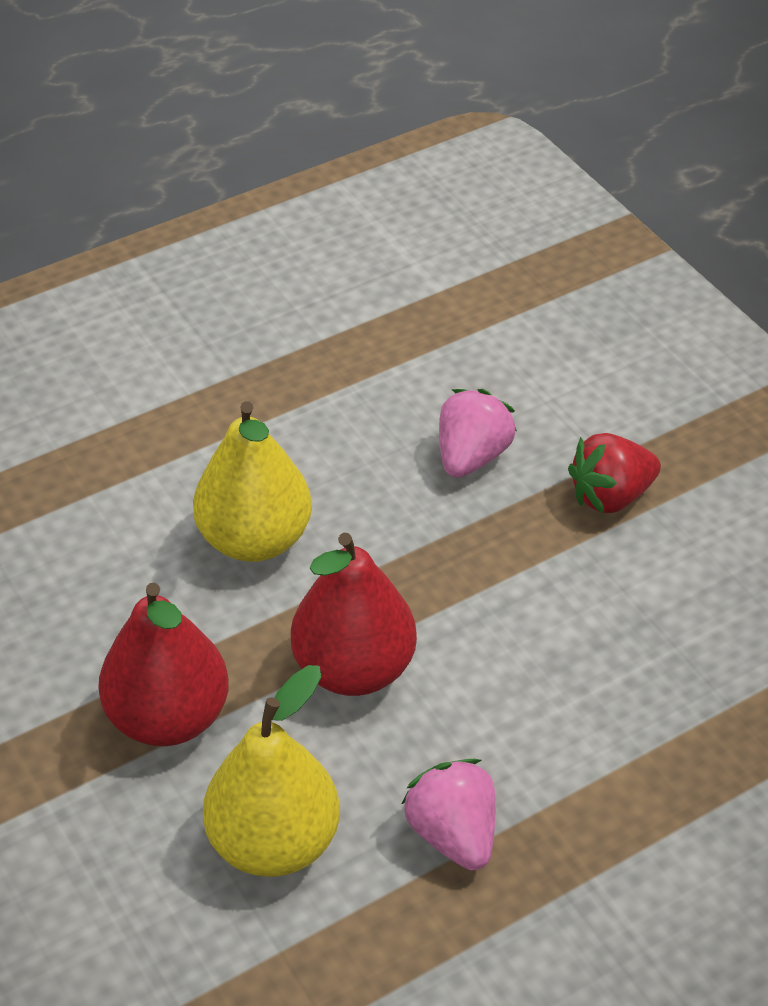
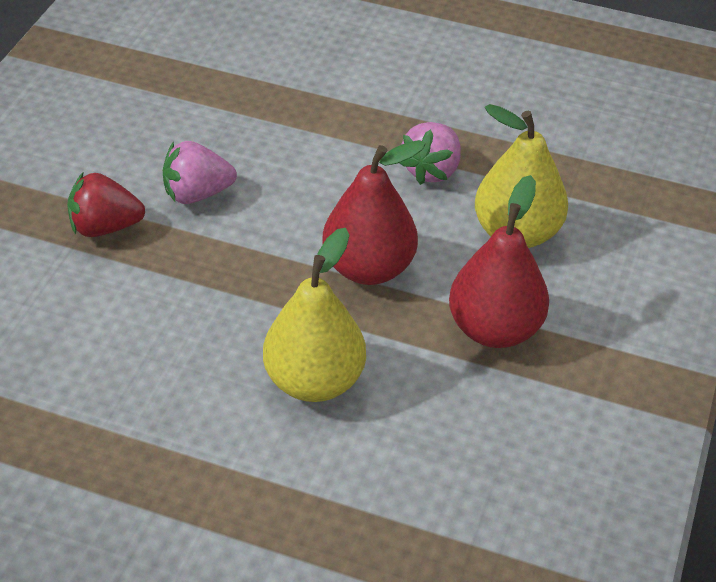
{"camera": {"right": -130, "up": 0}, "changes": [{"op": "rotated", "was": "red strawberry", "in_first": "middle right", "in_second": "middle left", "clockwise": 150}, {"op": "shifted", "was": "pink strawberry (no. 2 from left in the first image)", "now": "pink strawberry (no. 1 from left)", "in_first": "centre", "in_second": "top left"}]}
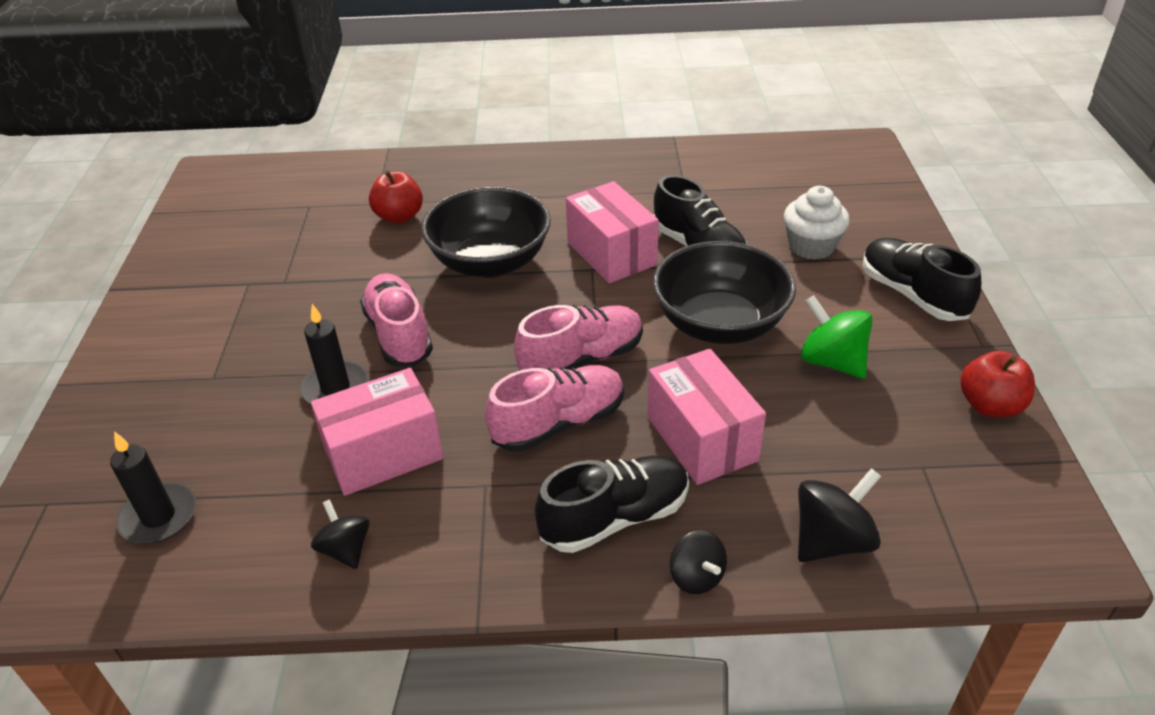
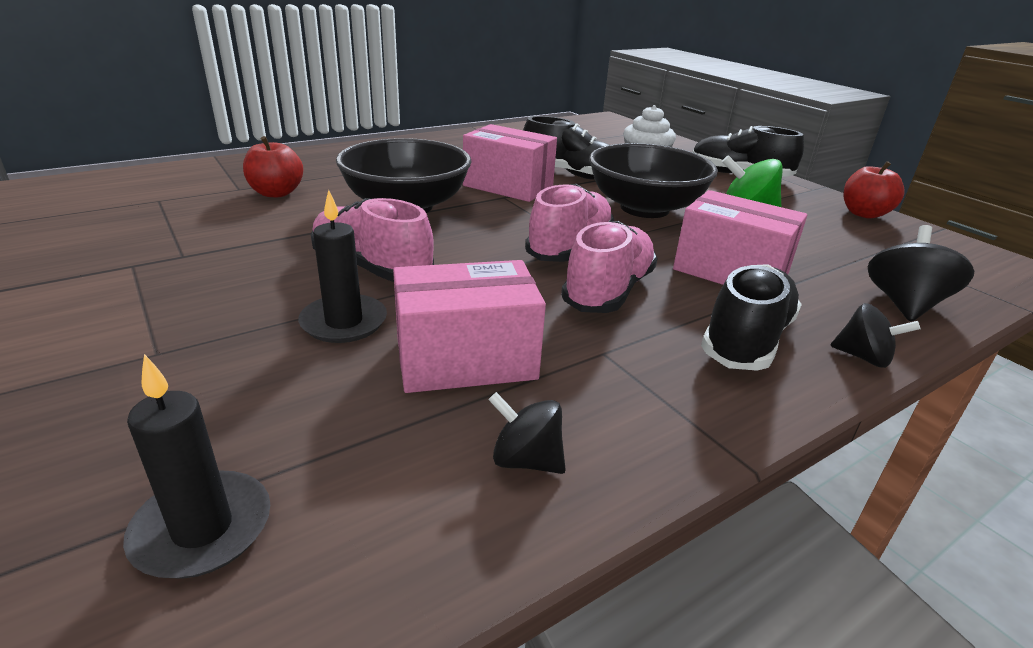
{"camera": {"right": -35, "up": -10}, "changes": [{"op": "rotated", "was": "pink box (no. 1 from left)", "in_first": "middle left", "in_second": "centre", "clockwise": 45}]}
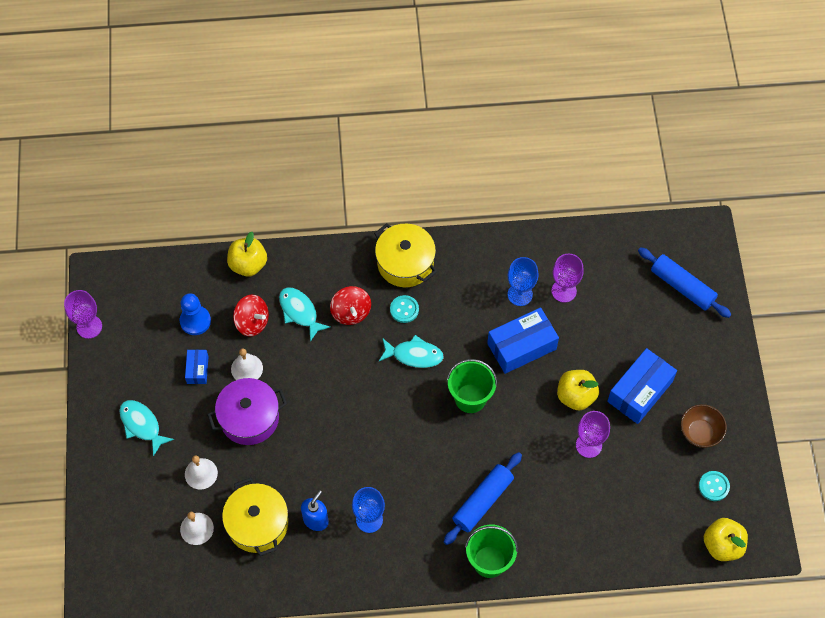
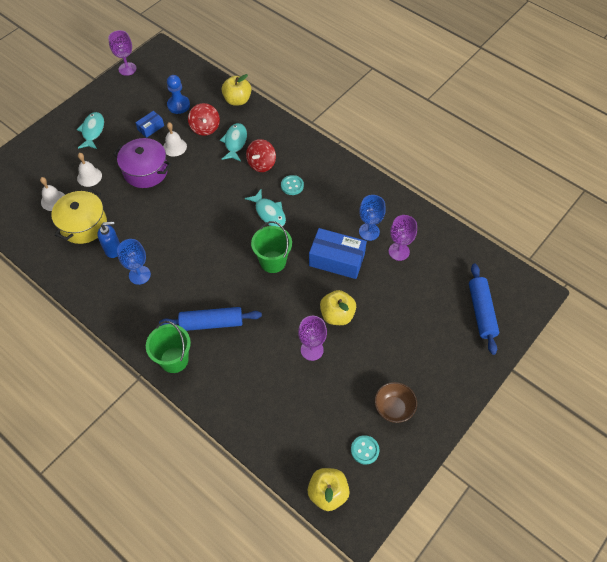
{"camera": {"right": 45, "up": -5}, "changes": [{"op": "gone", "was": "yellow pot (no. 2 from left)", "in_first": "centre"}, {"op": "gone", "was": "blue box (no. 3 from left)", "in_first": "middle right"}]}
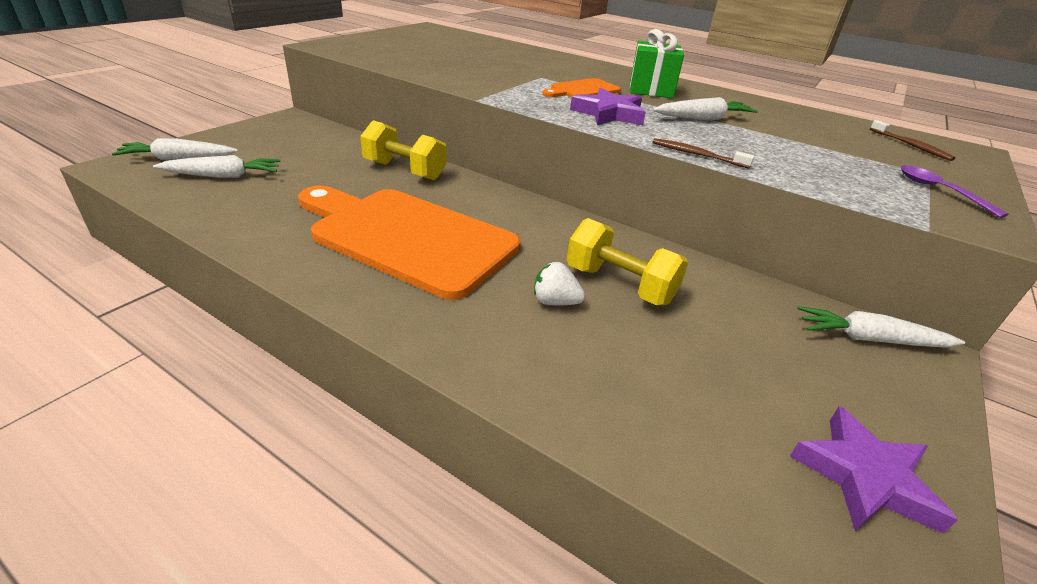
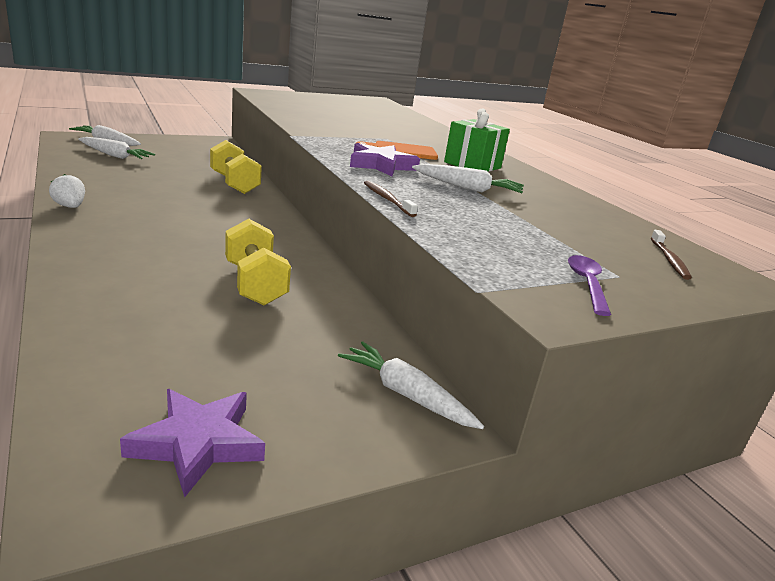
{"camera": {"right": 30, "up": -10}, "changes": [{"op": "shifted", "was": "white strawberry", "in_first": "centre", "in_second": "top left"}, {"op": "gone", "was": "orange cutting board (no. 1 from left)", "in_first": "centre"}]}
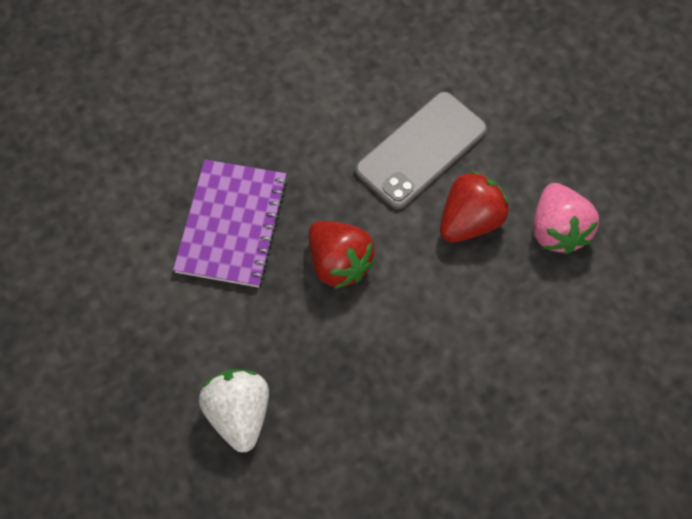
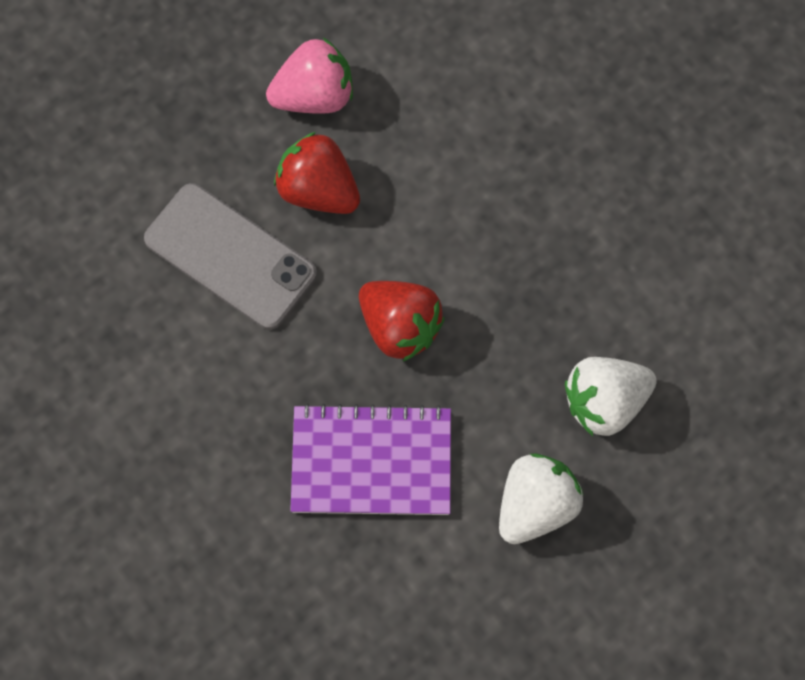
{"camera": {"right": -100, "up": 5}, "changes": [{"op": "rotated", "was": "red strawberry (no. 1 from left in the first image)", "in_first": "centre", "in_second": "centre", "clockwise": 90}, {"op": "new", "now": "white strawberry (no. 1 from left)", "in_second": "bottom right"}]}
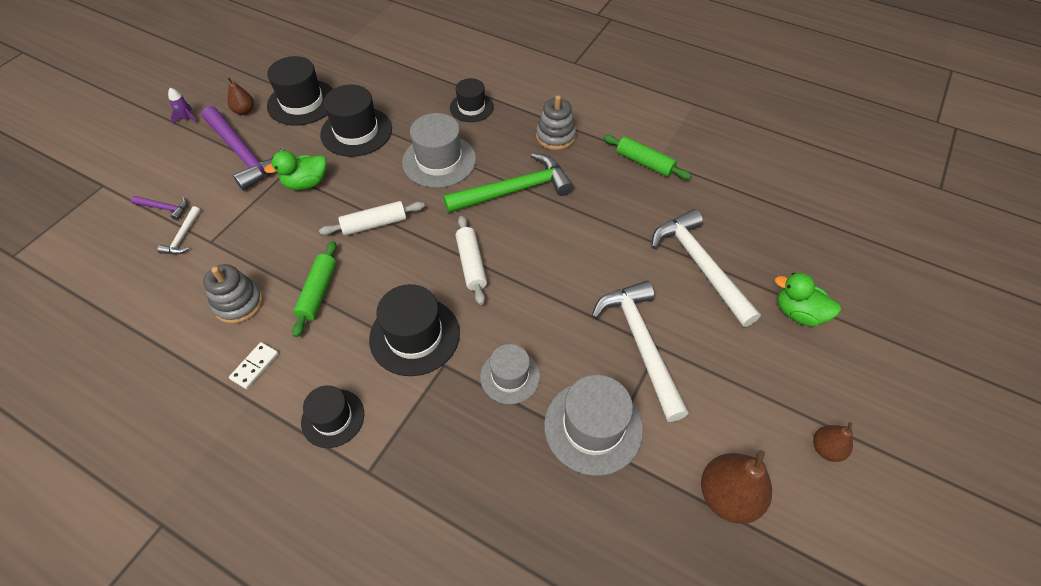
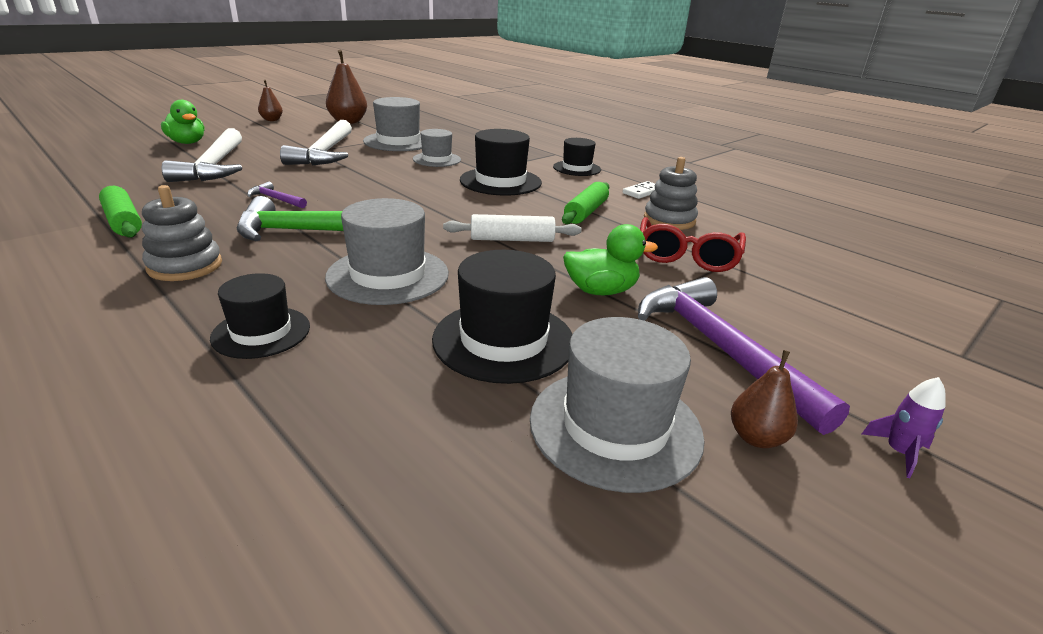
{"camera": {"right": -165, "up": -25}, "changes": [{"op": "shifted", "was": "purple hammer (no. 1 from left)", "in_first": "middle left", "in_second": "top left"}, {"op": "repainted", "was": "black hat (no. 1 from left)", "now": "grey hat (no. 4 from left)", "in_first": "top left", "in_second": "centre"}, {"op": "new", "now": "red glasses", "in_second": "centre"}, {"op": "gone", "was": "white hammer (no. 1 from left)", "in_first": "middle left"}, {"op": "gone", "was": "white rolling pin (no. 2 from left)", "in_first": "centre"}]}
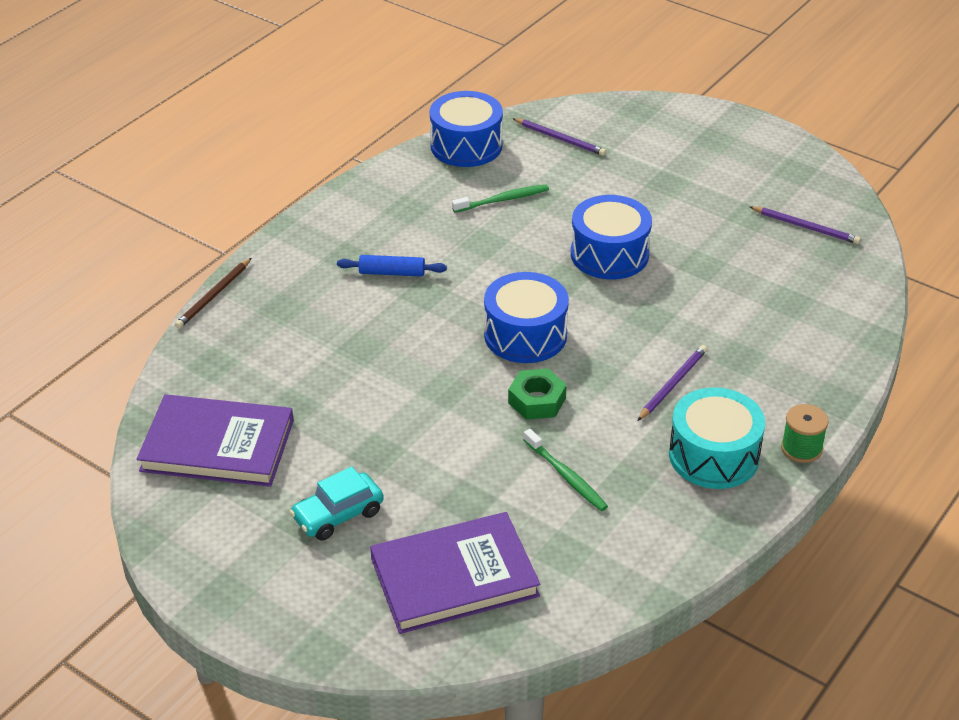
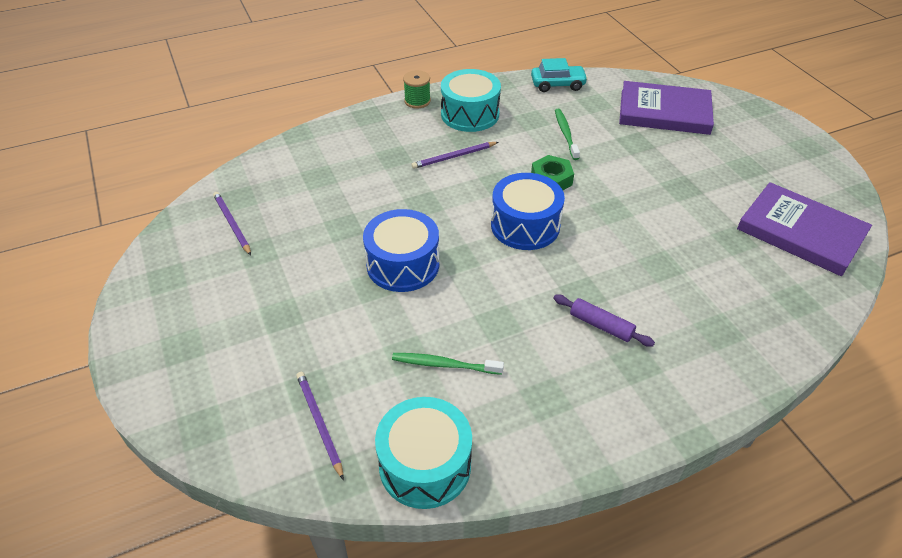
{"camera": {"right": -150, "up": 5}, "changes": [{"op": "repainted", "was": "blue drum (no. 1 from left)", "now": "turquoise drum (no. 1 from left)", "in_first": "top centre", "in_second": "bottom centre"}, {"op": "shifted", "was": "turquoise car", "in_first": "bottom centre", "in_second": "top centre"}, {"op": "repainted", "was": "blue rolling pin", "now": "purple rolling pin", "in_first": "centre", "in_second": "middle right"}, {"op": "gone", "was": "brown pencil", "in_first": "middle left"}]}
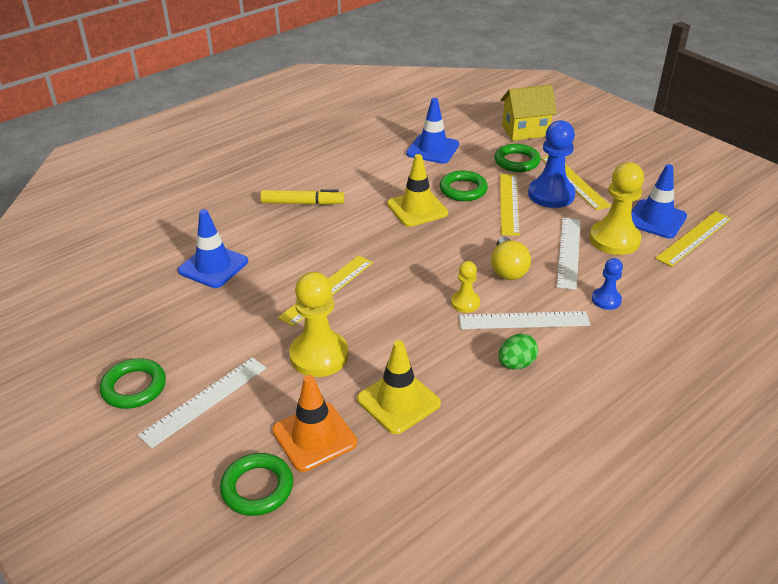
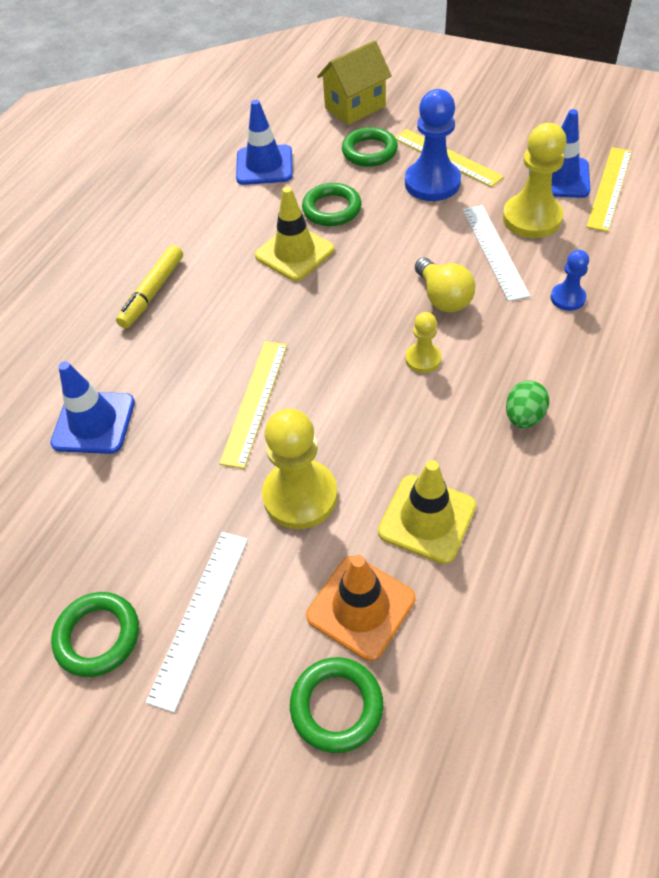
{"camera": {"right": -20, "up": 15}, "changes": [{"op": "rotated", "was": "yellow marker", "in_first": "centre", "in_second": "top left", "clockwise": 135}, {"op": "gone", "was": "white ruler (no. 2 from left)", "in_first": "middle right"}, {"op": "gone", "was": "yellow ruler (no. 2 from left)", "in_first": "centre"}]}
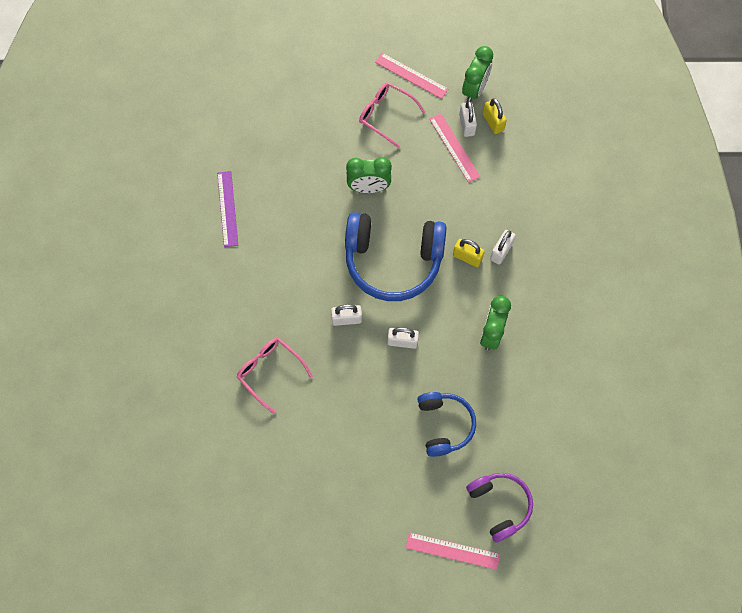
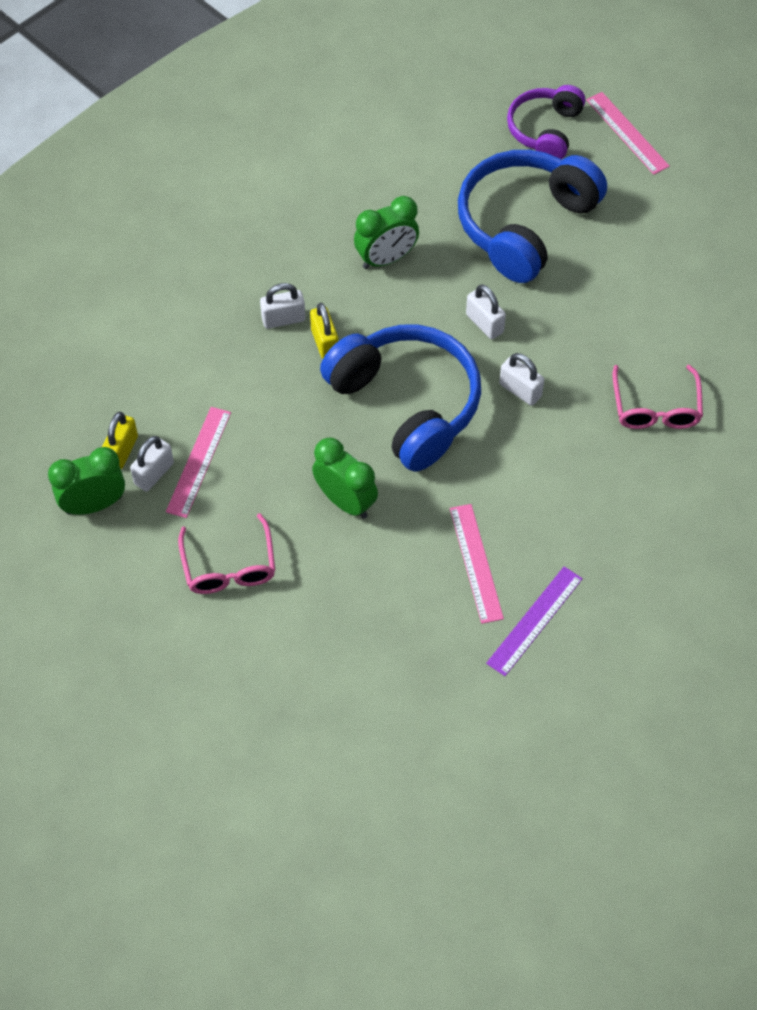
{"camera": {"right": -135, "up": -10}, "changes": [{"op": "shifted", "was": "pink ruler (no. 1 from left in the first image)", "now": "pink ruler (no. 2 from left)", "in_first": "top centre", "in_second": "centre"}, {"op": "scaled", "was": "blue headphones (no. 2 from left)", "in_first": "bottom centre", "in_second": "top right", "ratio": 1.7}]}
